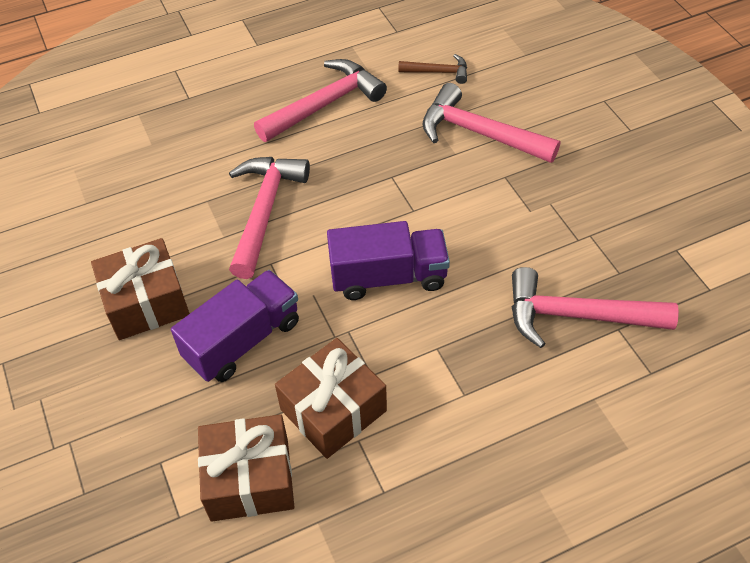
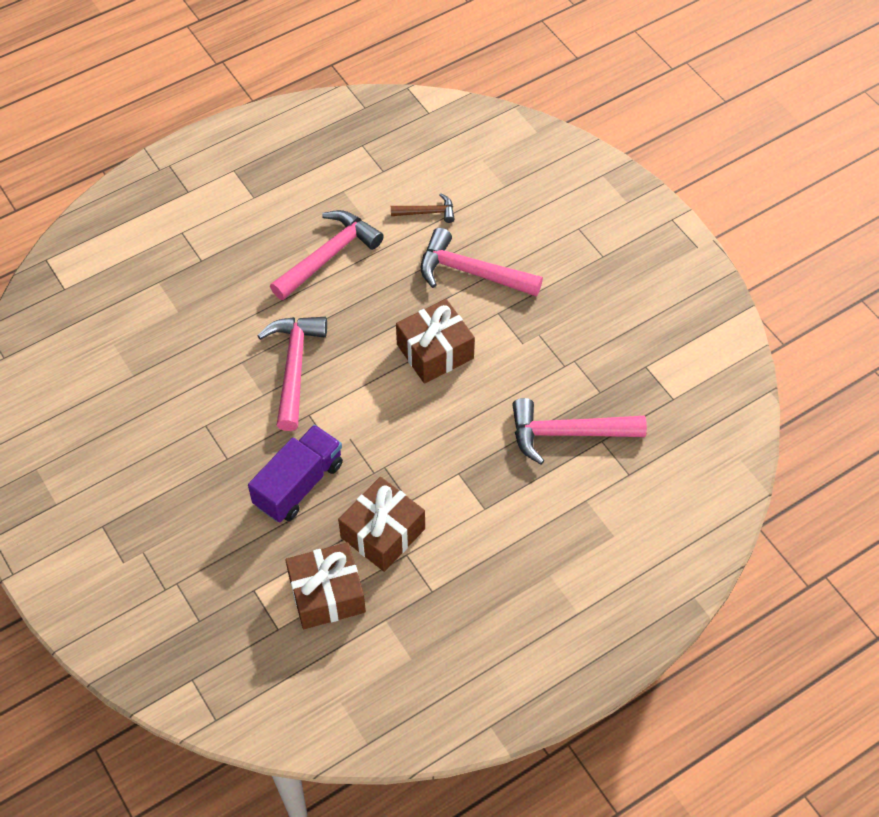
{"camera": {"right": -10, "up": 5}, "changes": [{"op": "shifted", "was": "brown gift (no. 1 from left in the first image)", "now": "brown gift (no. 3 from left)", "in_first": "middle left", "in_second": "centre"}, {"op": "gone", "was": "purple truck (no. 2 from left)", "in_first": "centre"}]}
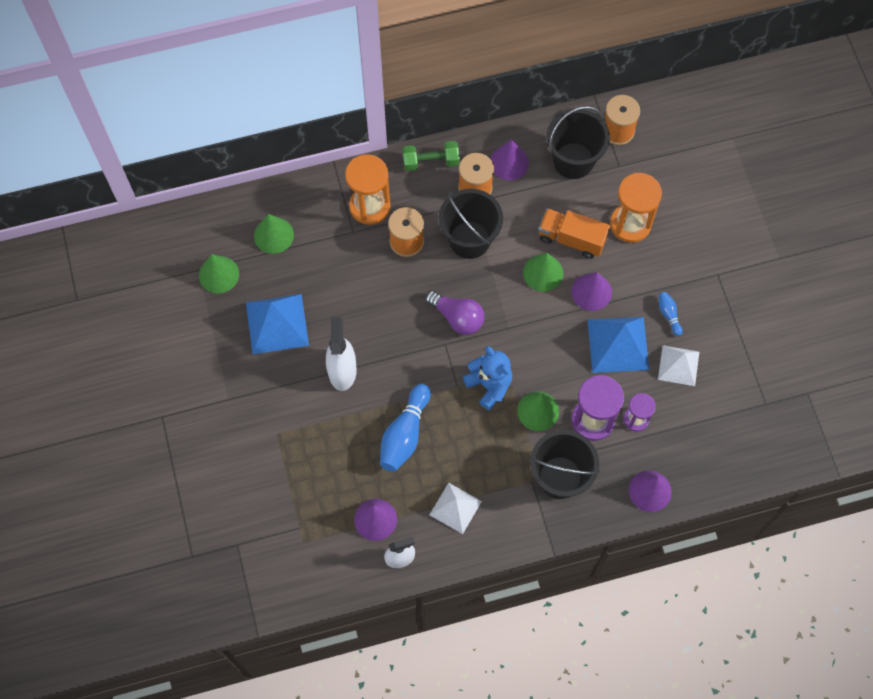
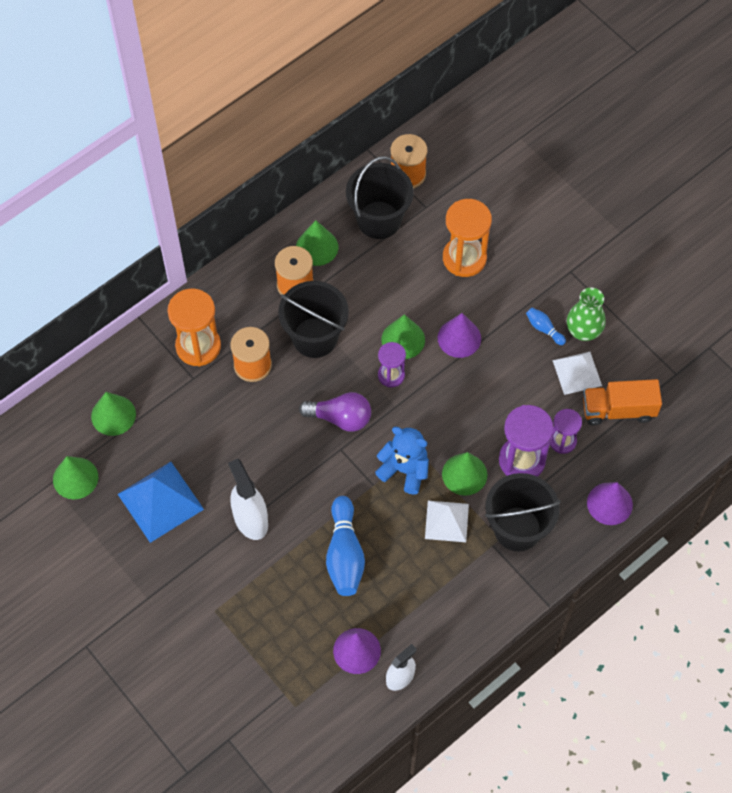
{"camera": {"right": -25, "up": -5}, "changes": [{"op": "repainted", "was": "purple cone (no. 2 from left)", "now": "green cone (no. 3 from left)", "in_first": "top centre", "in_second": "top centre"}, {"op": "new", "now": "purple hourglass (no. 1 from left)", "in_second": "centre"}, {"op": "shifted", "was": "white pyramid (no. 1 from left)", "in_first": "bottom centre", "in_second": "centre"}, {"op": "new", "now": "green vase", "in_second": "middle right"}, {"op": "shifted", "was": "orange truck", "in_first": "centre", "in_second": "middle right"}, {"op": "gone", "was": "green dumbbell", "in_first": "top centre"}, {"op": "gone", "was": "blue pyramid (no. 2 from left)", "in_first": "middle right"}]}
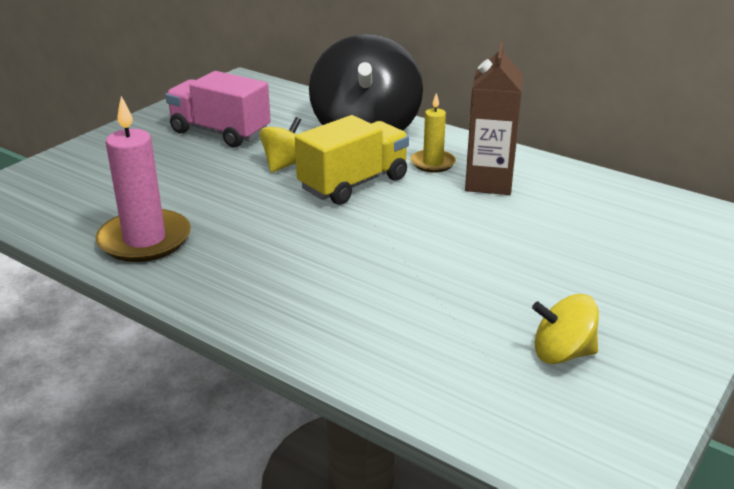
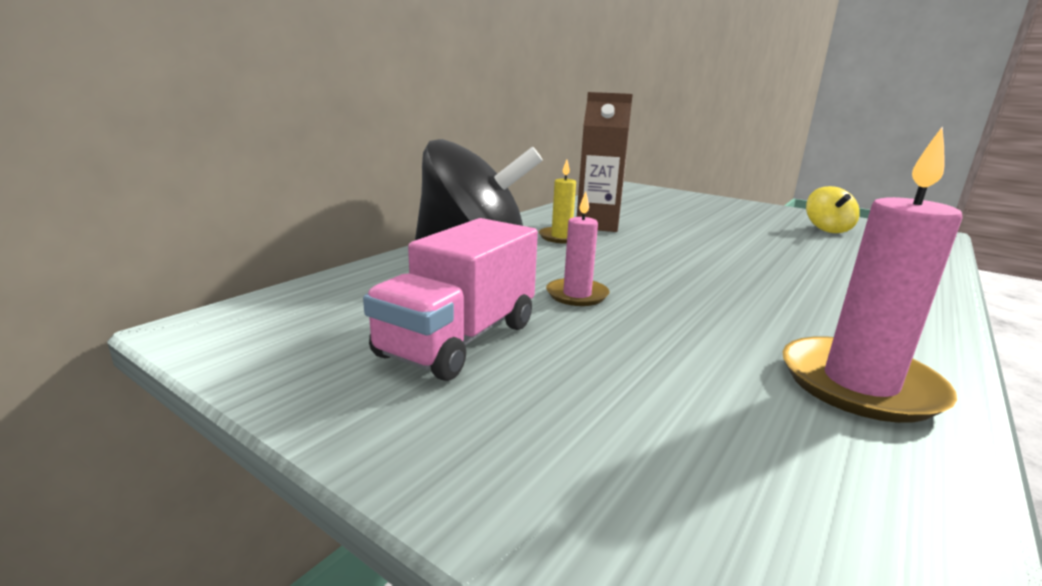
{"camera": {"right": -90, "up": -10}, "changes": [{"op": "swapped", "was": "yellow spinning top (no. 1 from left)", "now": "pink candle (no. 1 from left)", "in_first": "top centre", "in_second": "centre"}, {"op": "gone", "was": "yellow truck", "in_first": "top centre"}]}
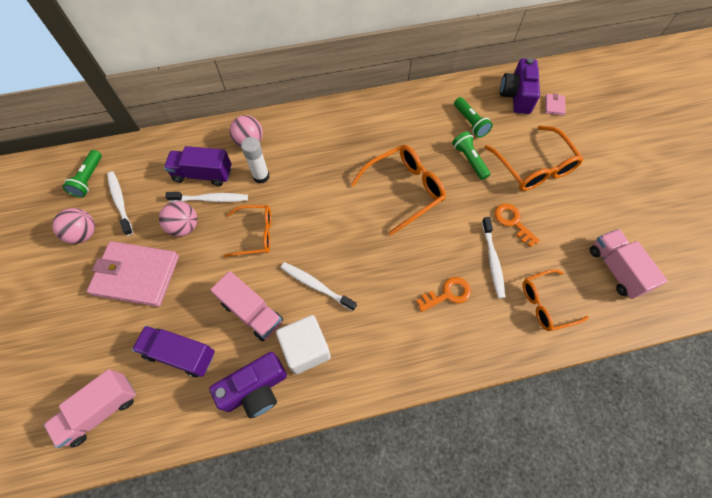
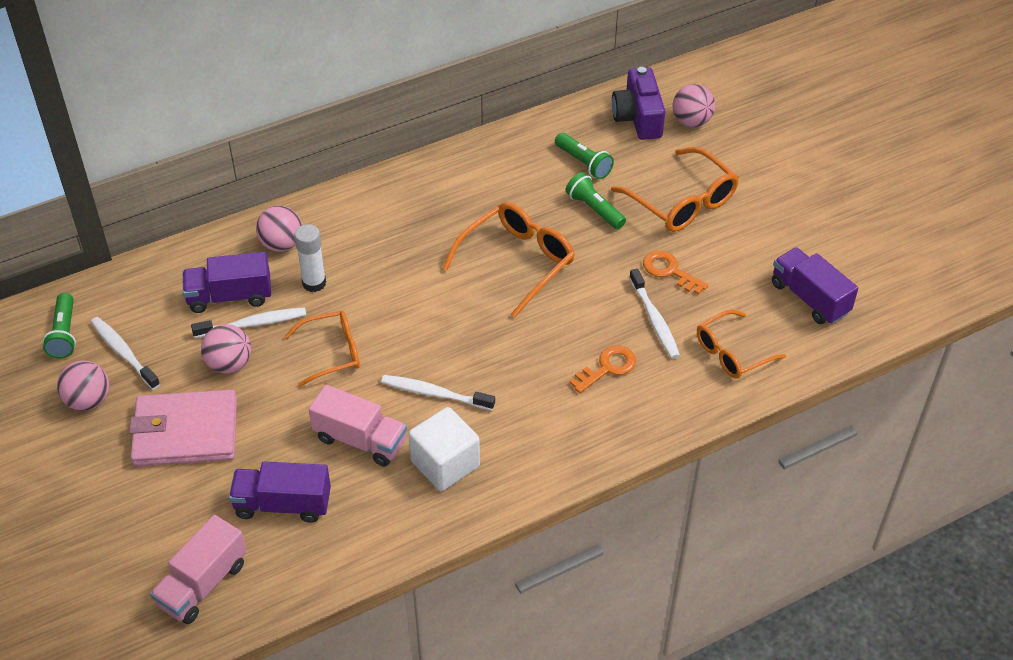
{"camera": {"right": -15, "up": -15}, "changes": [{"op": "swapped", "was": "pink wallet (no. 2 from left)", "now": "pink ball (no. 4 from left)", "in_first": "top right", "in_second": "top right"}, {"op": "repainted", "was": "pink truck (no. 3 from left)", "now": "purple truck (no. 3 from left)", "in_first": "middle right", "in_second": "middle right"}, {"op": "gone", "was": "purple camera (no. 1 from left)", "in_first": "bottom centre"}]}
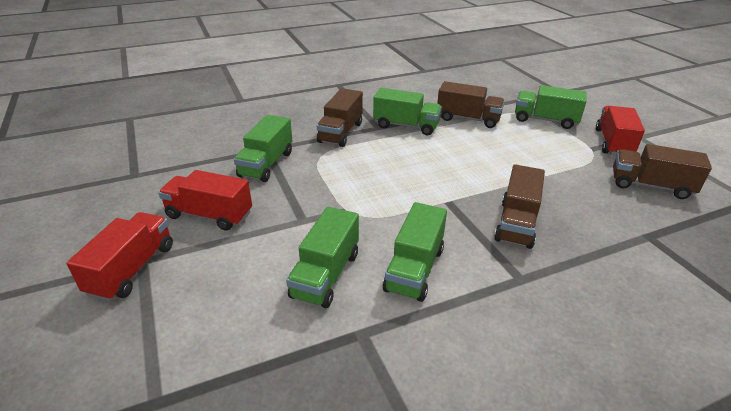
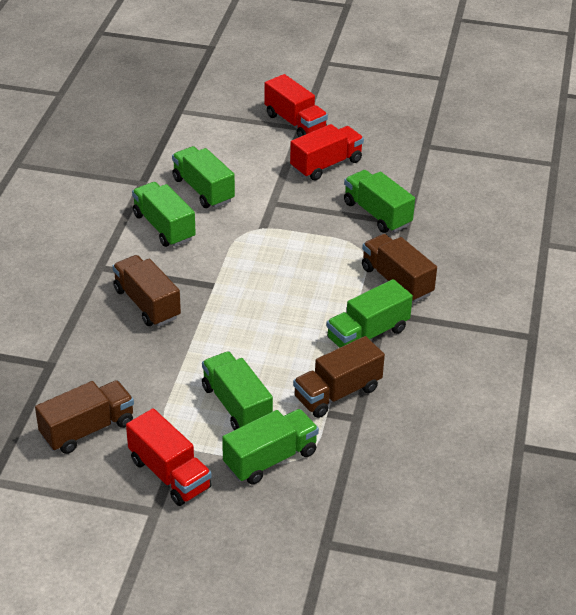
{"camera": {"right": 125, "up": 5}, "changes": [{"op": "new", "now": "green truck (no. 3 from left)", "in_second": "centre"}]}
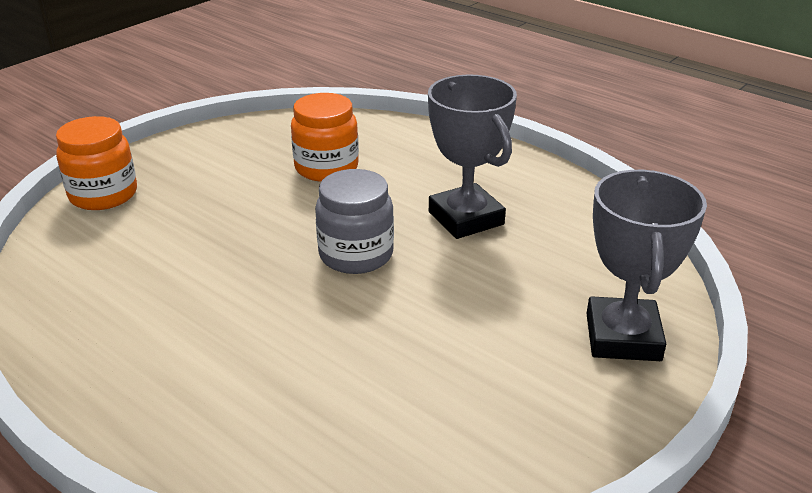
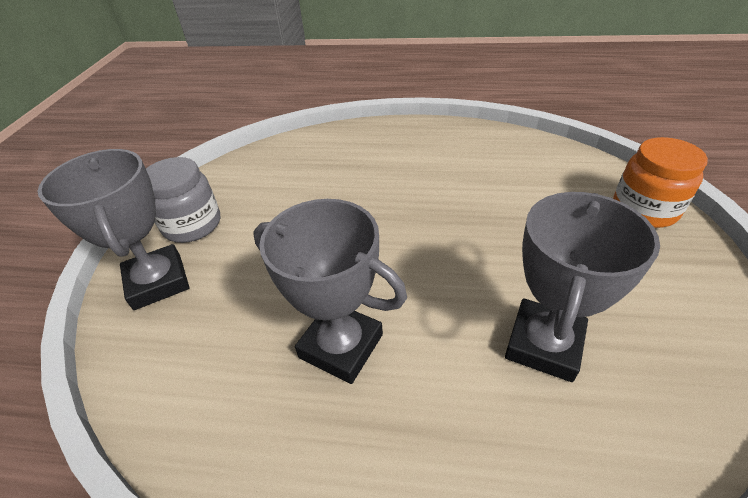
{"camera": {"right": 150, "up": 10}, "changes": [{"op": "shifted", "was": "grey jar", "in_first": "centre", "in_second": "middle left"}, {"op": "swapped", "was": "orange jar (no. 2 from left)", "now": "grey trophy (no. 3 from left)", "in_first": "top centre", "in_second": "middle right"}]}
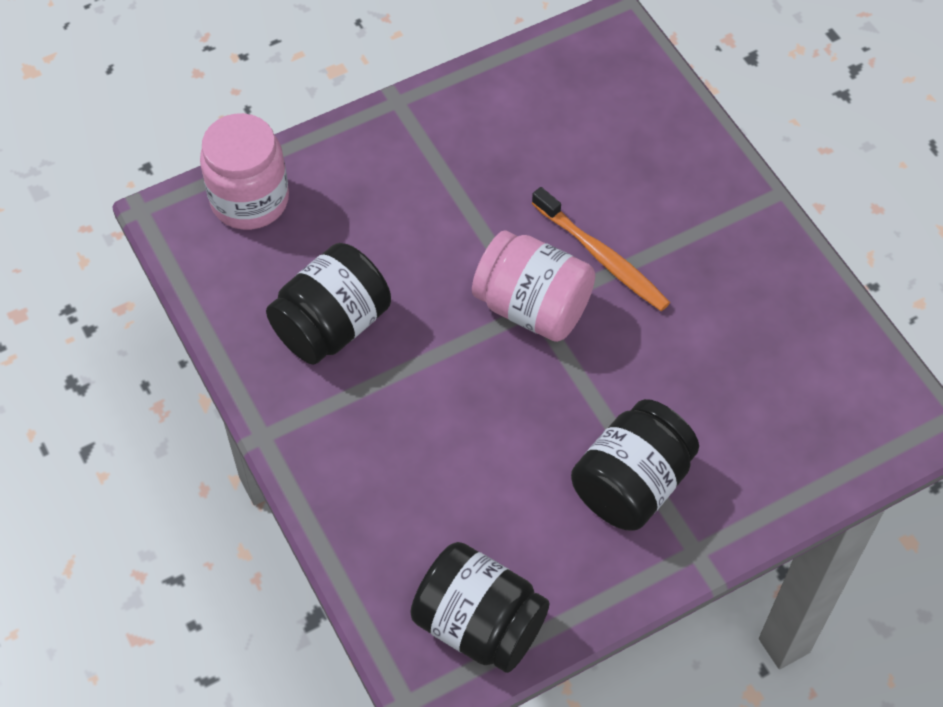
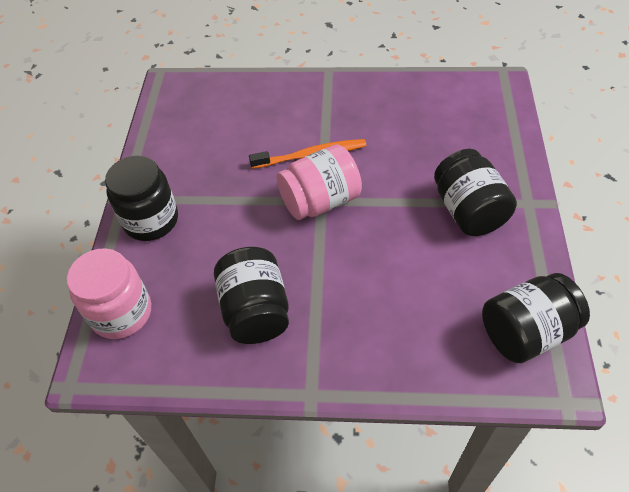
{"camera": {"right": -55, "up": -5}, "changes": [{"op": "new", "now": "black jar (no. 1 from left)", "in_second": "middle left"}]}
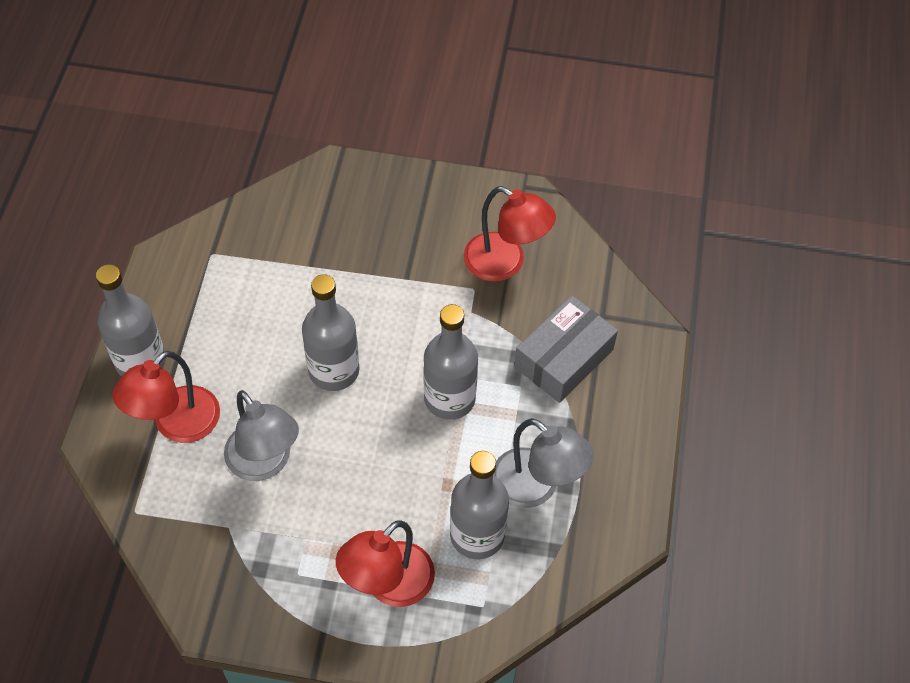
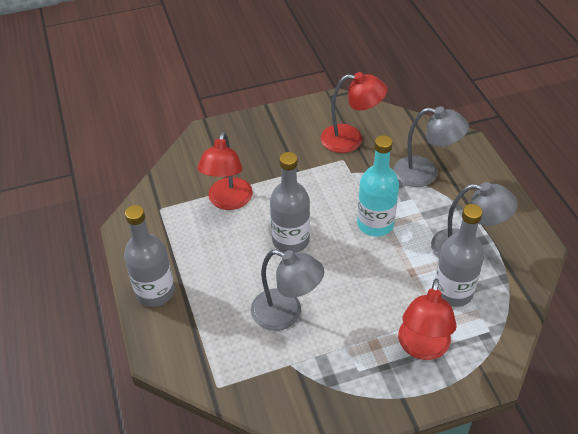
{"camera": {"right": -25, "up": -10}, "changes": [{"op": "shifted", "was": "red lamp (no. 1 from left)", "in_first": "middle left", "in_second": "centre"}, {"op": "repainted", "was": "grey bottle (no. 3 from left)", "now": "turquoise bottle", "in_first": "centre", "in_second": "centre"}, {"op": "swapped", "was": "grey box", "now": "grey lamp (no. 2 from left)", "in_first": "centre", "in_second": "middle right"}]}
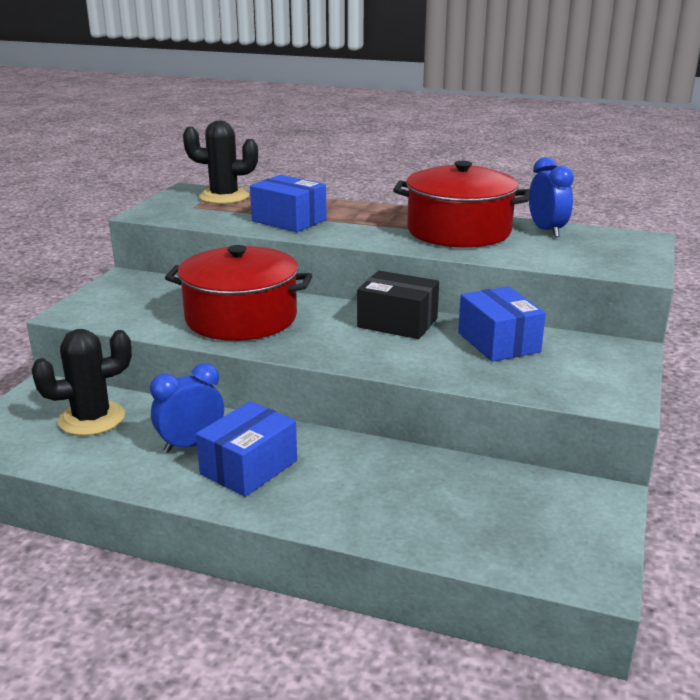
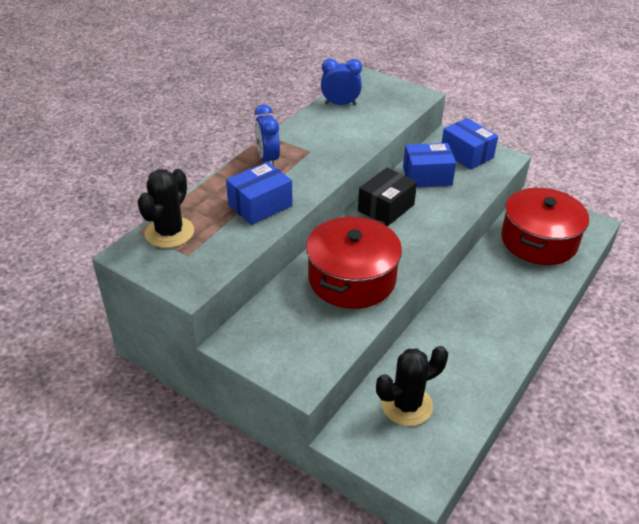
{"camera": {"right": -75, "up": 15}, "changes": [{"op": "shifted", "was": "blue clock (no. 1 from left)", "in_first": "middle left", "in_second": "top centre"}, {"op": "rotated", "was": "black cactus (no. 1 from left in the first image)", "in_first": "middle left", "in_second": "bottom centre", "clockwise": 75}, {"op": "shifted", "was": "blue box (no. 1 from left in the first image)", "now": "blue box (no. 3 from left)", "in_first": "centre", "in_second": "top right"}, {"op": "shifted", "was": "red pot (no. 2 from left)", "in_first": "top centre", "in_second": "middle right"}]}
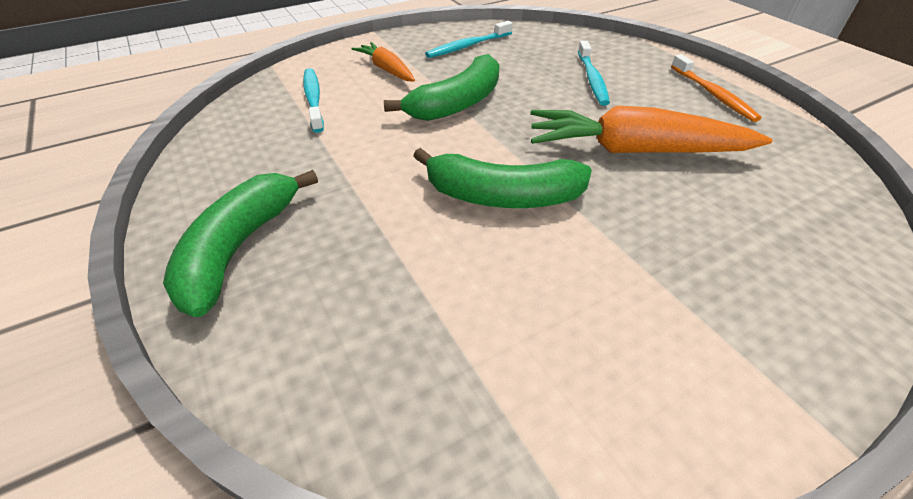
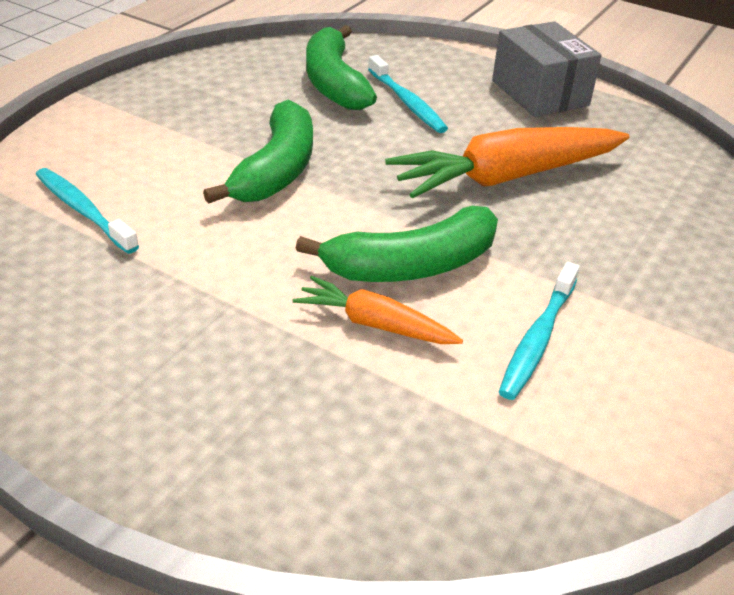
{"camera": {"right": -30, "up": -5}, "changes": [{"op": "shifted", "was": "orange carrot (no. 1 from left)", "in_first": "top centre", "in_second": "centre"}, {"op": "shifted", "was": "green banana (no. 1 from left in the first image)", "now": "green banana (no. 2 from left)", "in_first": "middle left", "in_second": "top centre"}, {"op": "swapped", "was": "orange toothbrush", "now": "grey box", "in_first": "top right", "in_second": "top right"}, {"op": "shifted", "was": "turquoise toothbrush (no. 2 from left in the first image)", "now": "turquoise toothbrush (no. 3 from left)", "in_first": "top centre", "in_second": "middle right"}]}
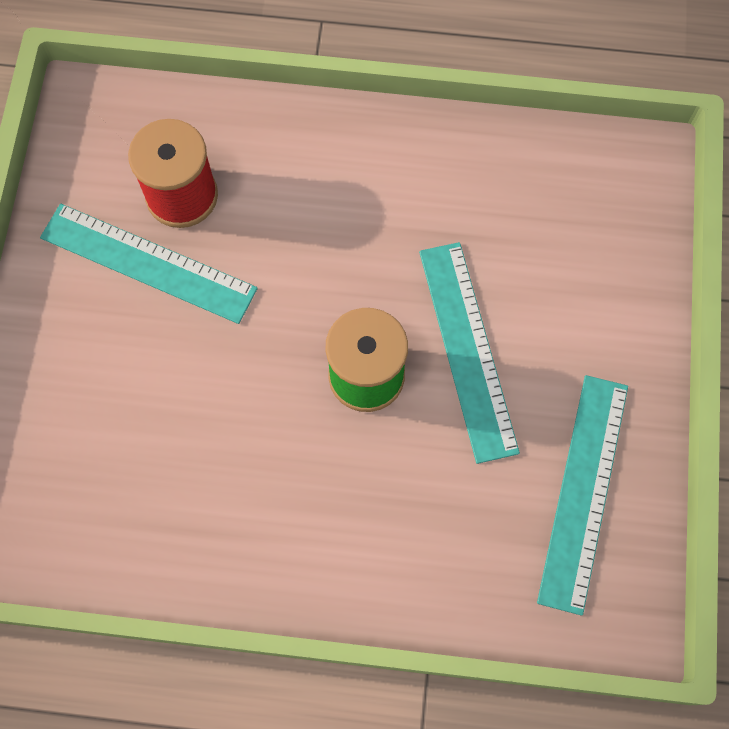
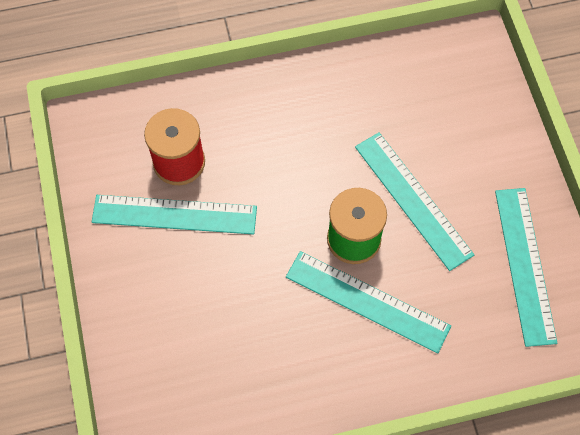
{"camera": {"right": -20, "up": -5}, "changes": [{"op": "new", "now": "turquoise ruler (no. 2 from left)", "in_second": "bottom centre"}]}
